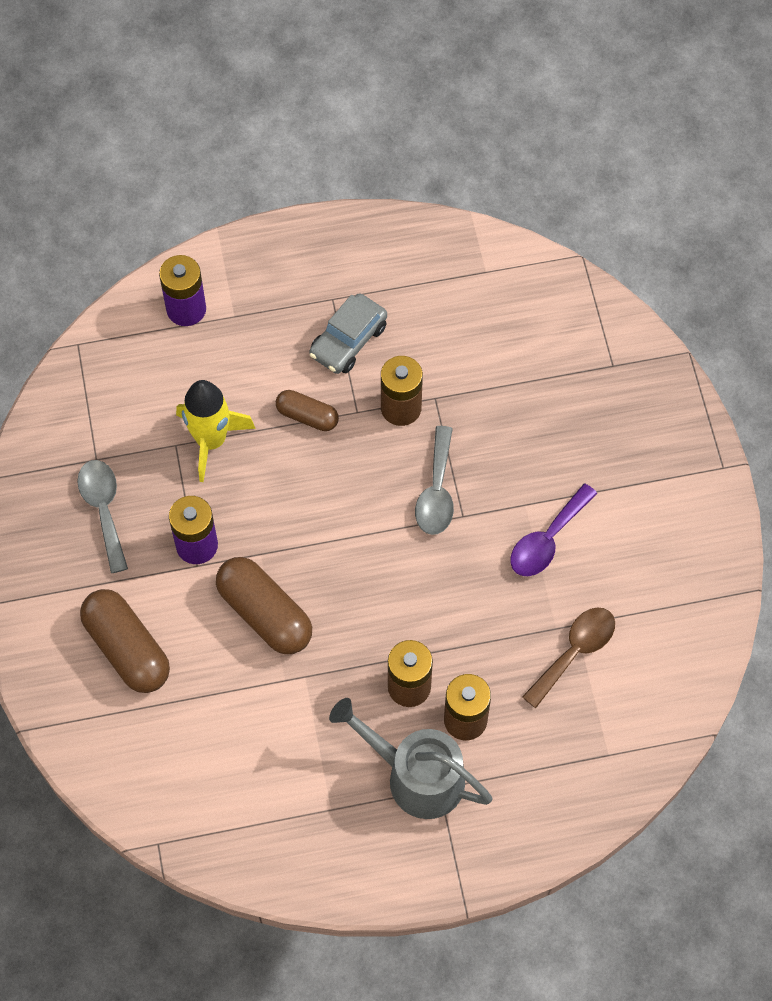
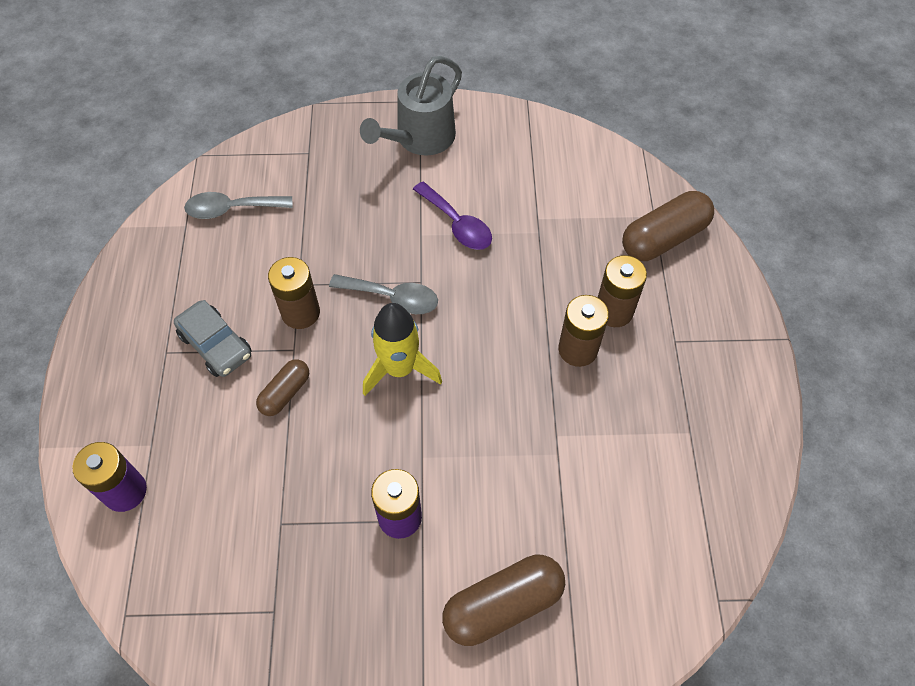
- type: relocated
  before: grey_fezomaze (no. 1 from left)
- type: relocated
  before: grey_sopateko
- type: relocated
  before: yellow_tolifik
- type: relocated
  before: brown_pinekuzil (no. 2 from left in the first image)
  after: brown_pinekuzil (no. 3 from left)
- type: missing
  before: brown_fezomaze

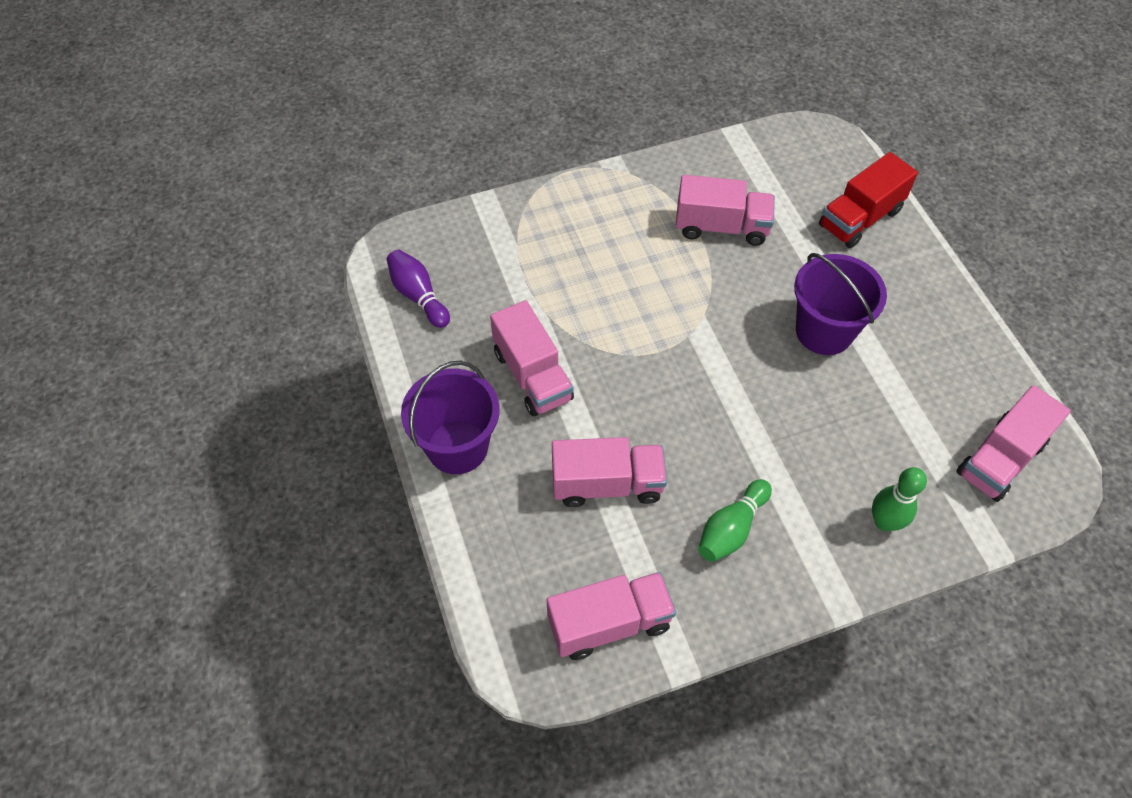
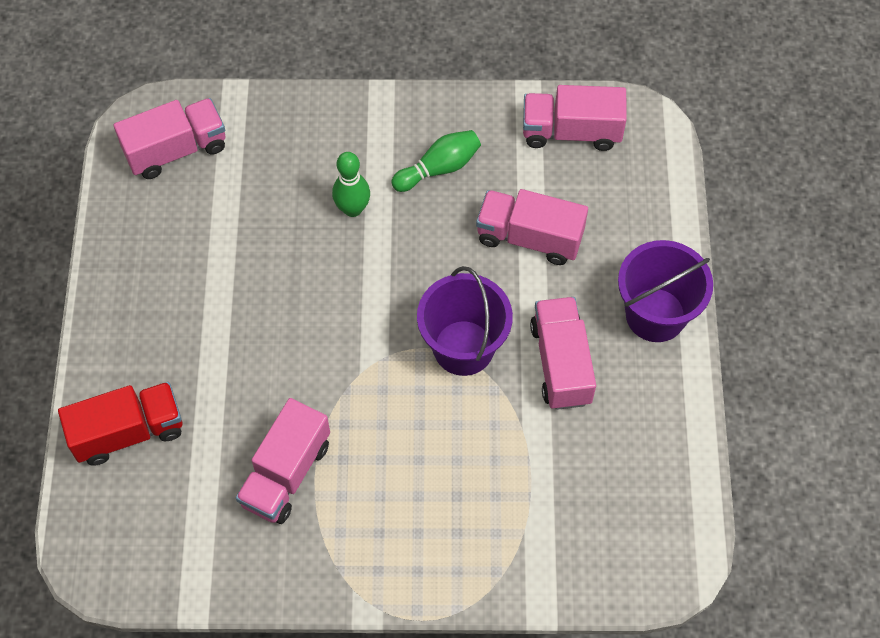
- type: spun
  before: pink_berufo (no. 4 from left in the first image)
  turn: -90
- type: relocated
  before: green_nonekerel (no. 2 from left in the first image)
  after: green_nonekerel (no. 1 from left)
- type: relocated
  before: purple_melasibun (no. 2 from left in the first image)
  after: purple_melasibun (no. 1 from left)
- type: missing
  before: purple_nonekerel

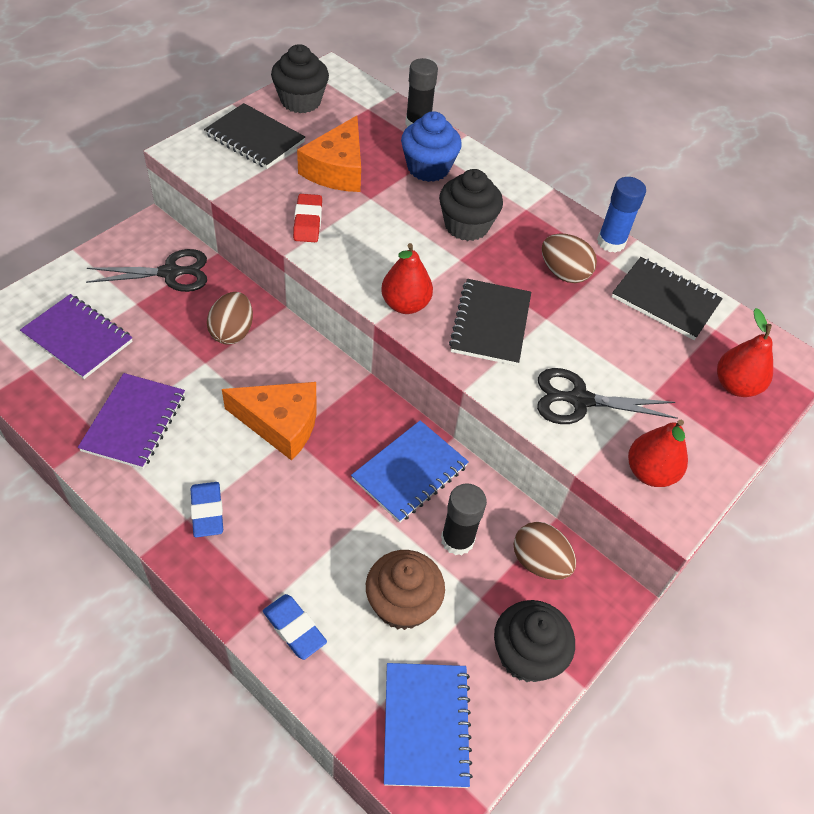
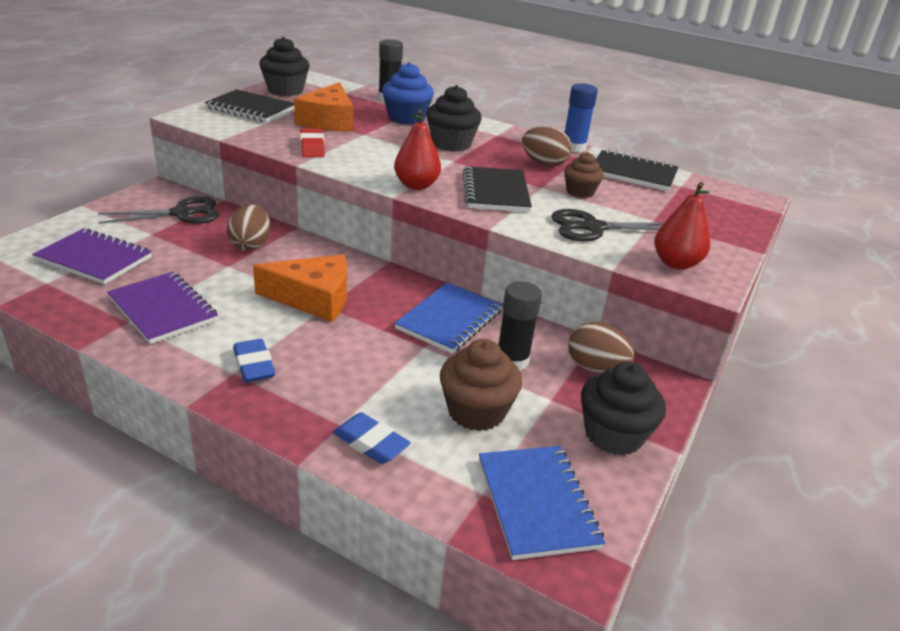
- type: spun
  before: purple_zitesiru (no. 2 from left)
  turn: -45
- type: appeared
  after: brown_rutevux (no. 2 from left)
- type: missing
  before: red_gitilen (no. 3 from left)

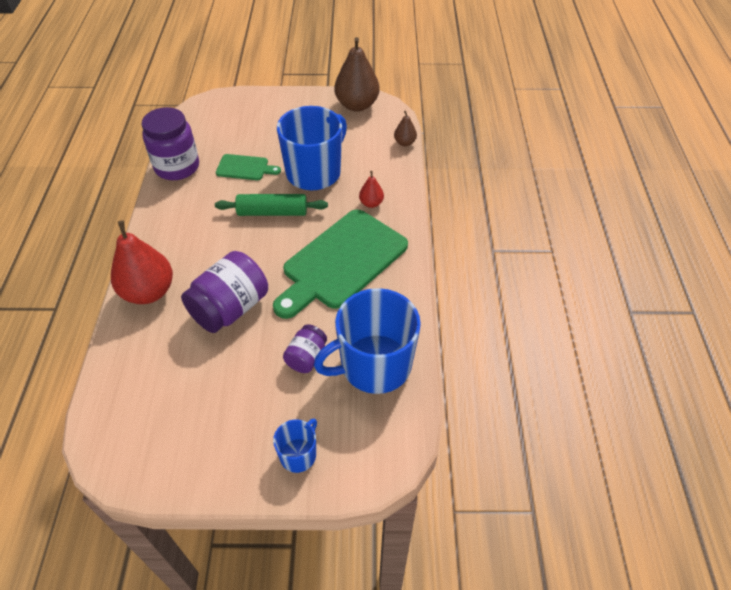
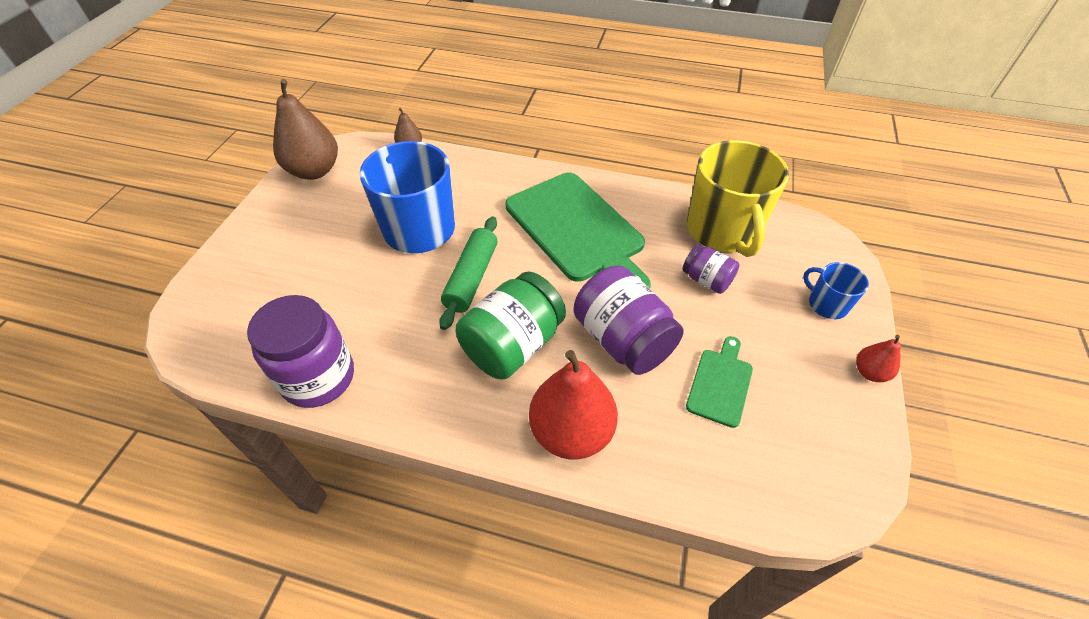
- type: appeared
  after: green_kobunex
- type: relocated
  before: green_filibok (no. 1 from left in the first image)
  after: green_filibok (no. 2 from left)
- type: colour
  before: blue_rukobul (no. 3 from left)
  after: yellow_rukobul
- type: relocated
  before: red_gitilen (no. 2 from left)

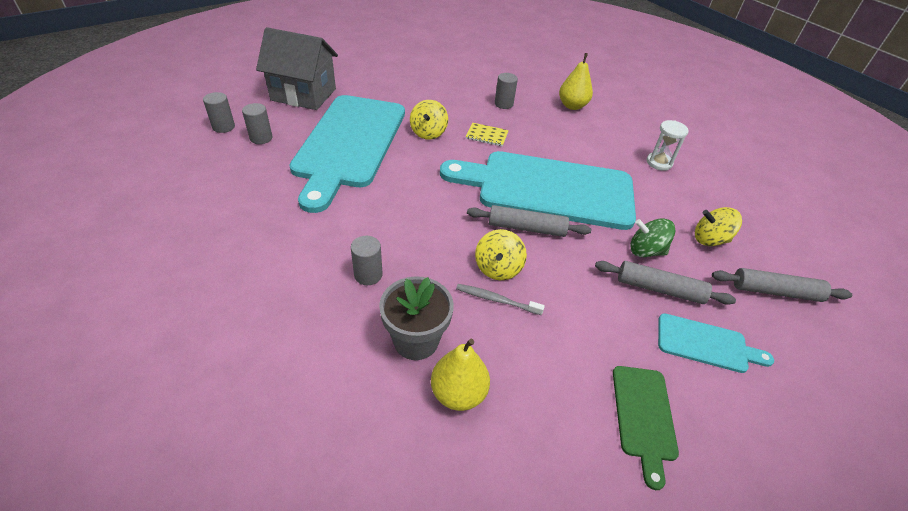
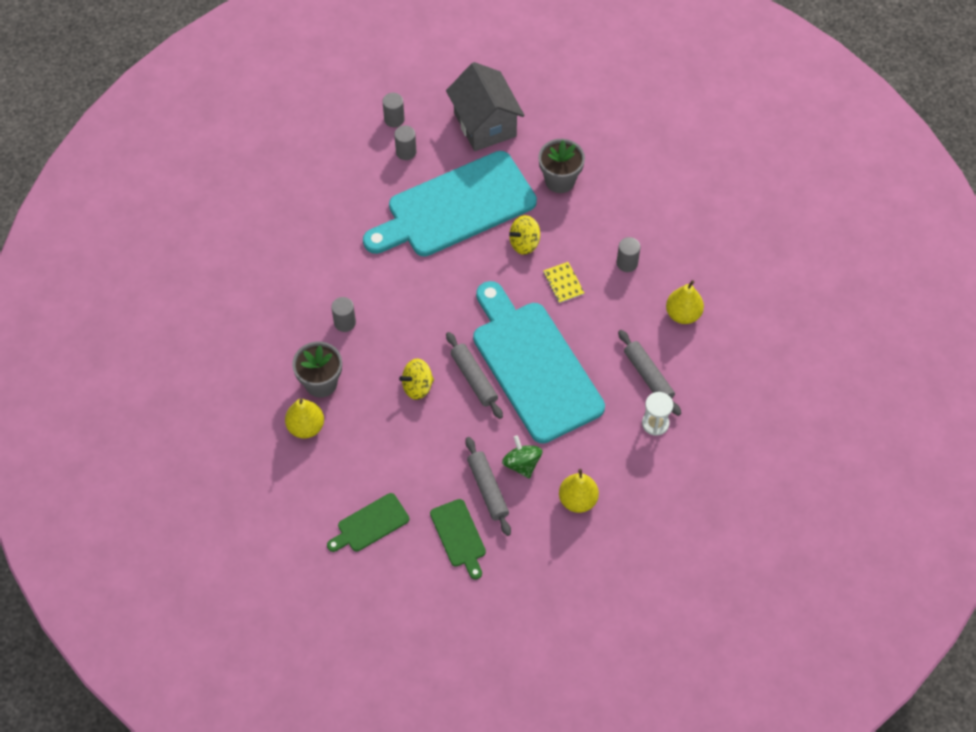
- type: colour
  before: turquoise_filibok (no. 3 from left)
  after: green_filibok (no. 2 from left)
- type: appeared
  after: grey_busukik (no. 2 from left)
- type: exchanged
  before: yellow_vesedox (no. 3 from left)
  after: yellow_gitilen (no. 2 from left)
- type: relocated
  before: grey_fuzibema (no. 3 from left)
- type: missing
  before: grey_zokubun

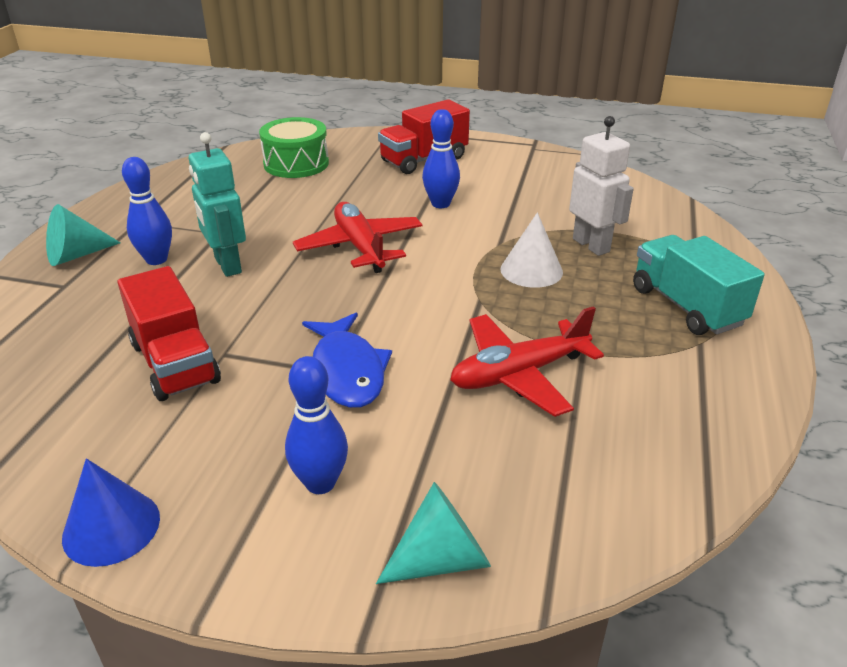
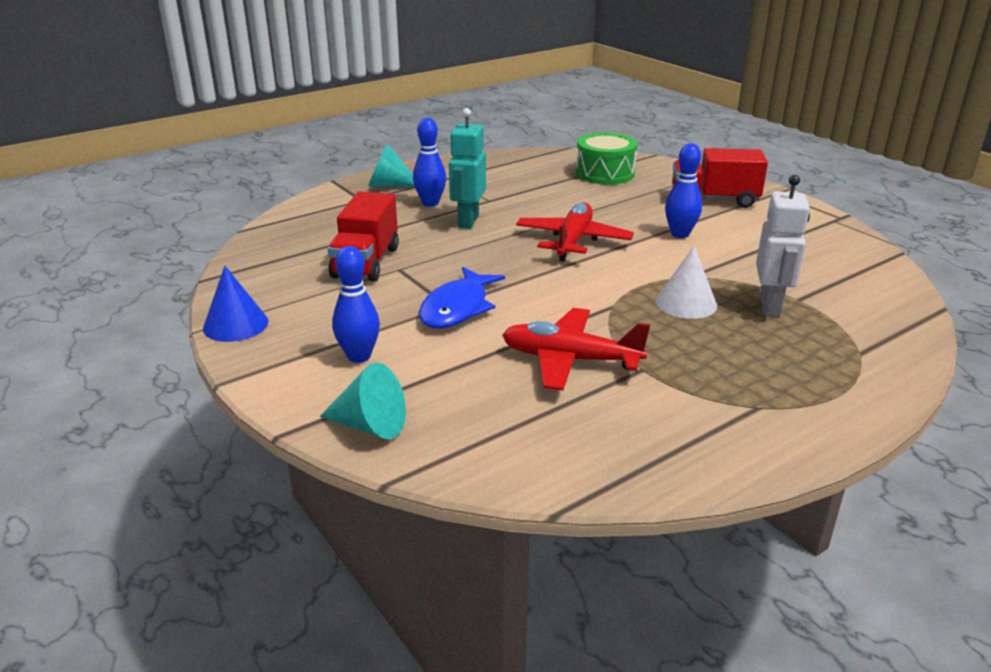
- type: missing
  before: turquoise_berufo

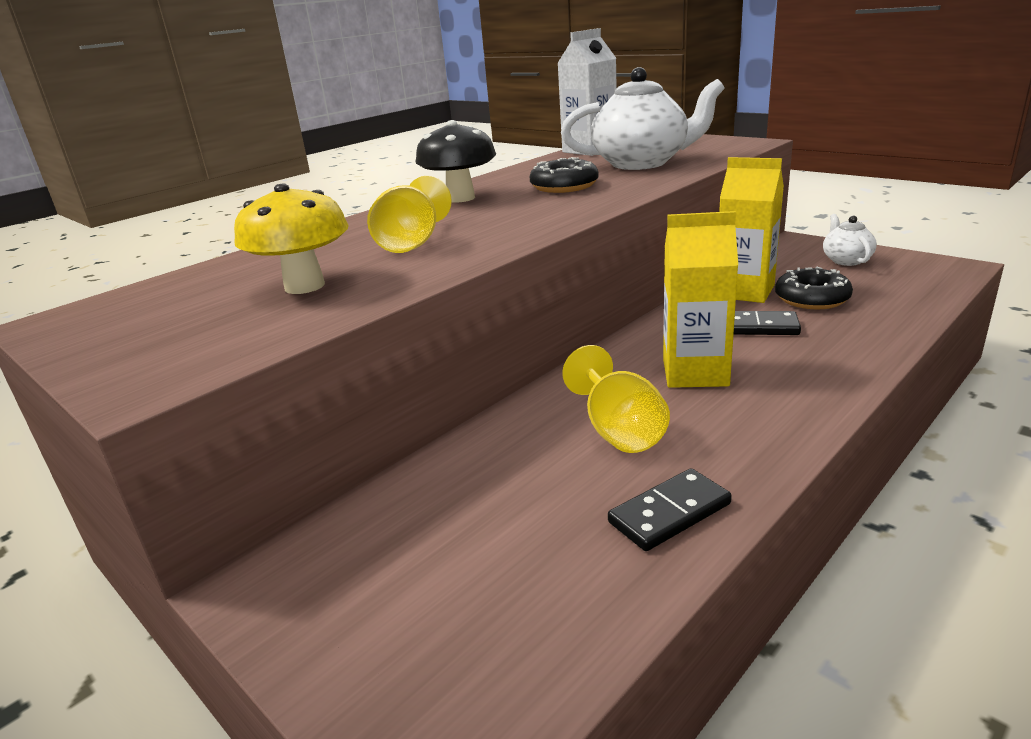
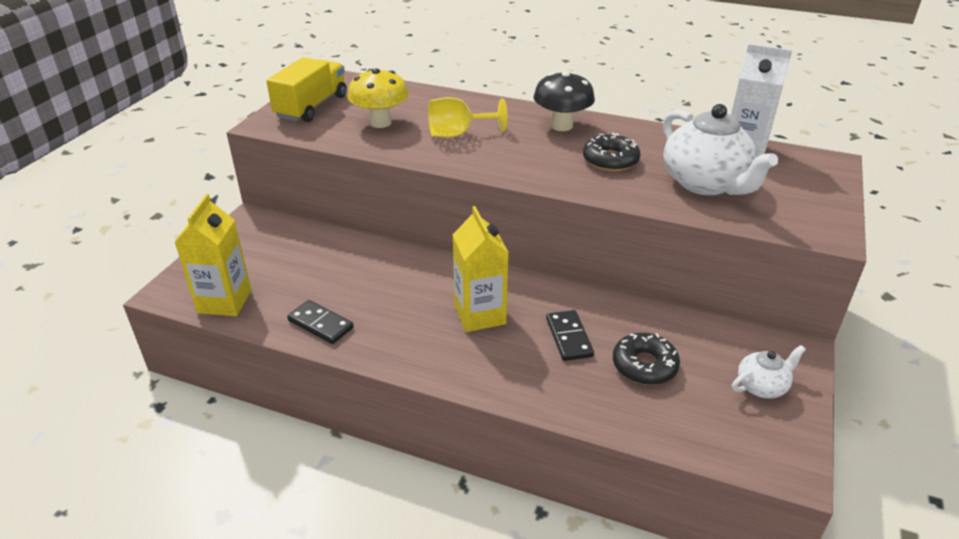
- type: relocated
  before: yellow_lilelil (no. 2 from left in the first image)
  after: yellow_lilelil (no. 1 from left)
- type: appeared
  after: yellow_berufo
- type: missing
  before: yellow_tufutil (no. 2 from left)

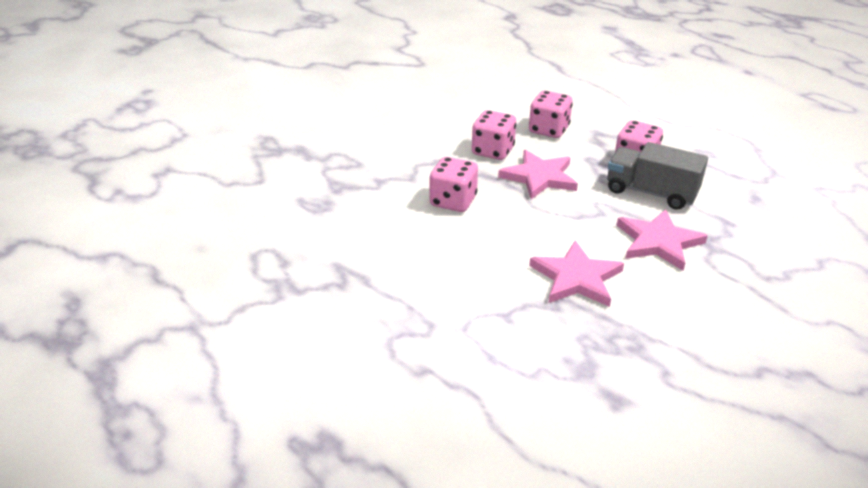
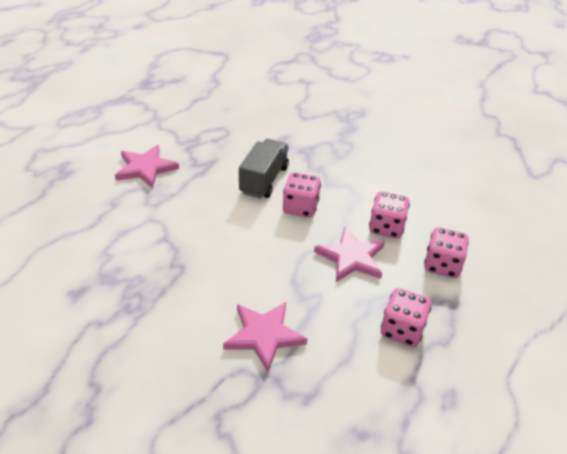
- type: relocated
  before: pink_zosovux (no. 2 from left in the first image)
  after: pink_zosovux (no. 1 from left)
- type: relocated
  before: grey_berufo

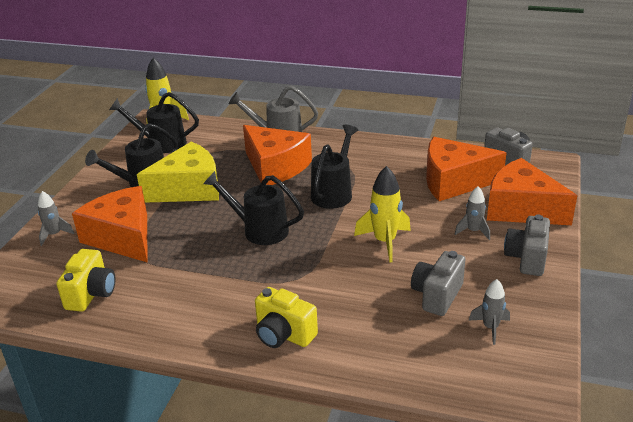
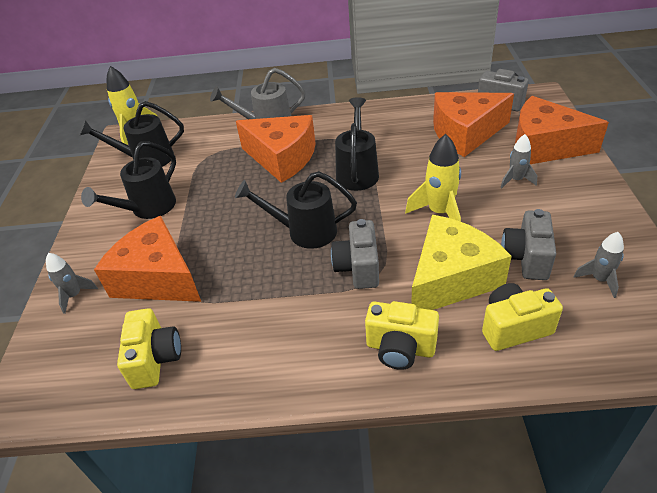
- type: relocated
  before: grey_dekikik (no. 3 from left in the first image)
  after: grey_dekikik (no. 1 from left)
- type: relocated
  before: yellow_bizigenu
- type: appeared
  after: yellow_dekikik (no. 3 from left)

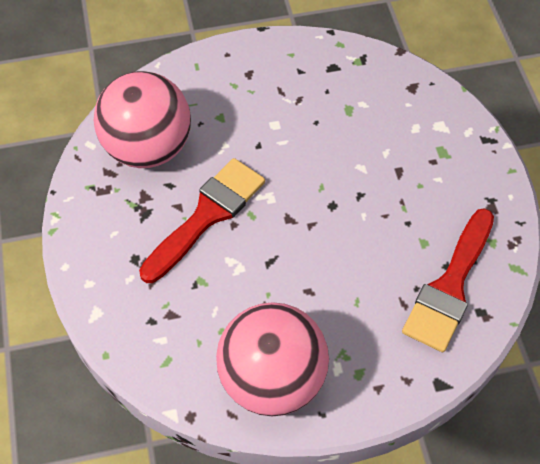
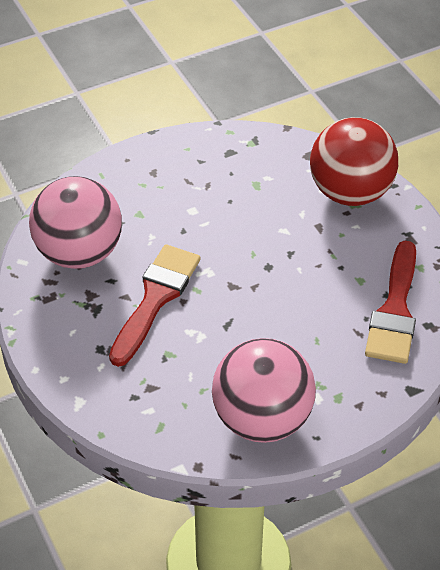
- type: appeared
  after: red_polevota

